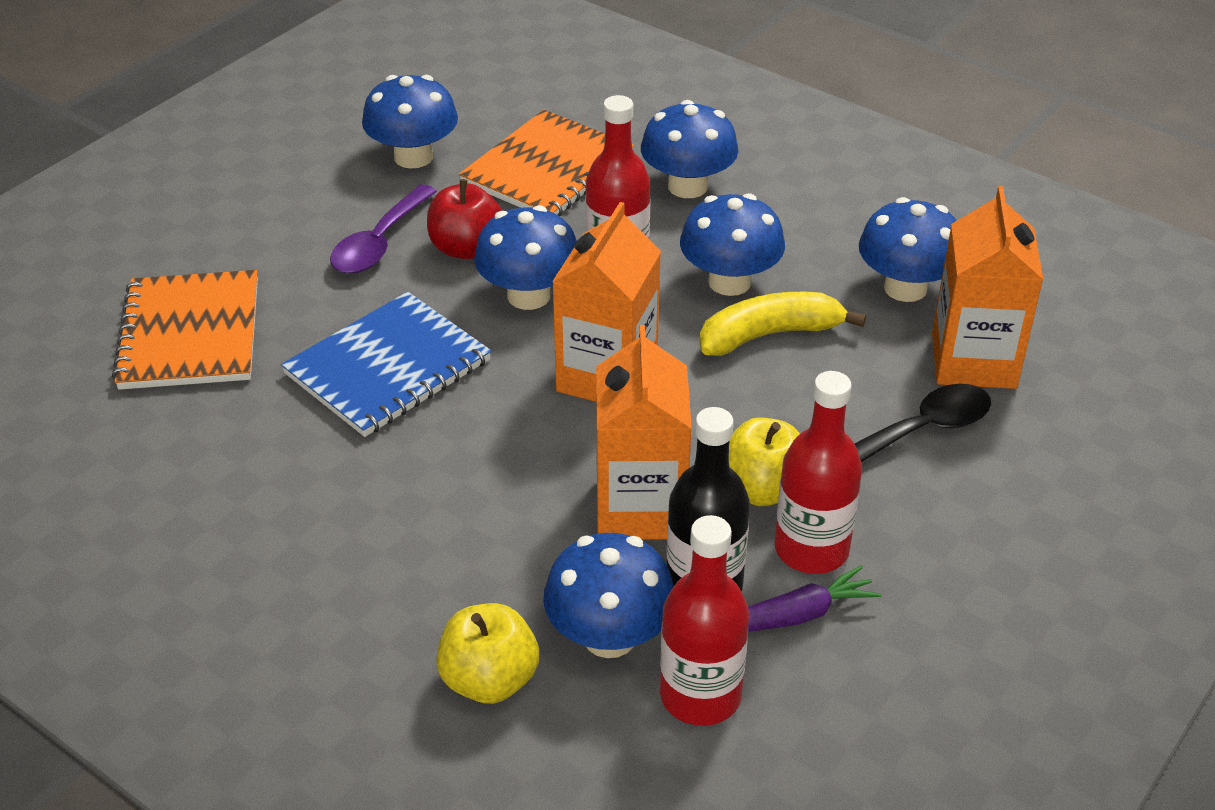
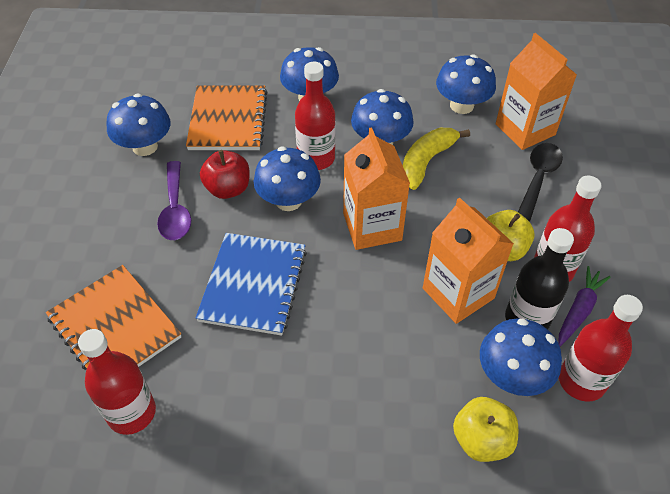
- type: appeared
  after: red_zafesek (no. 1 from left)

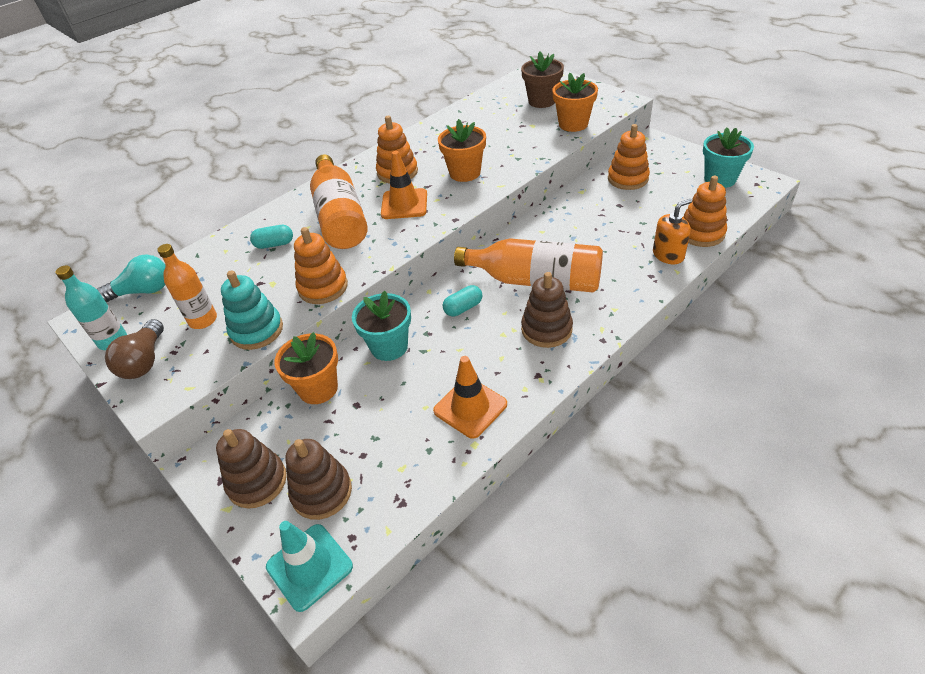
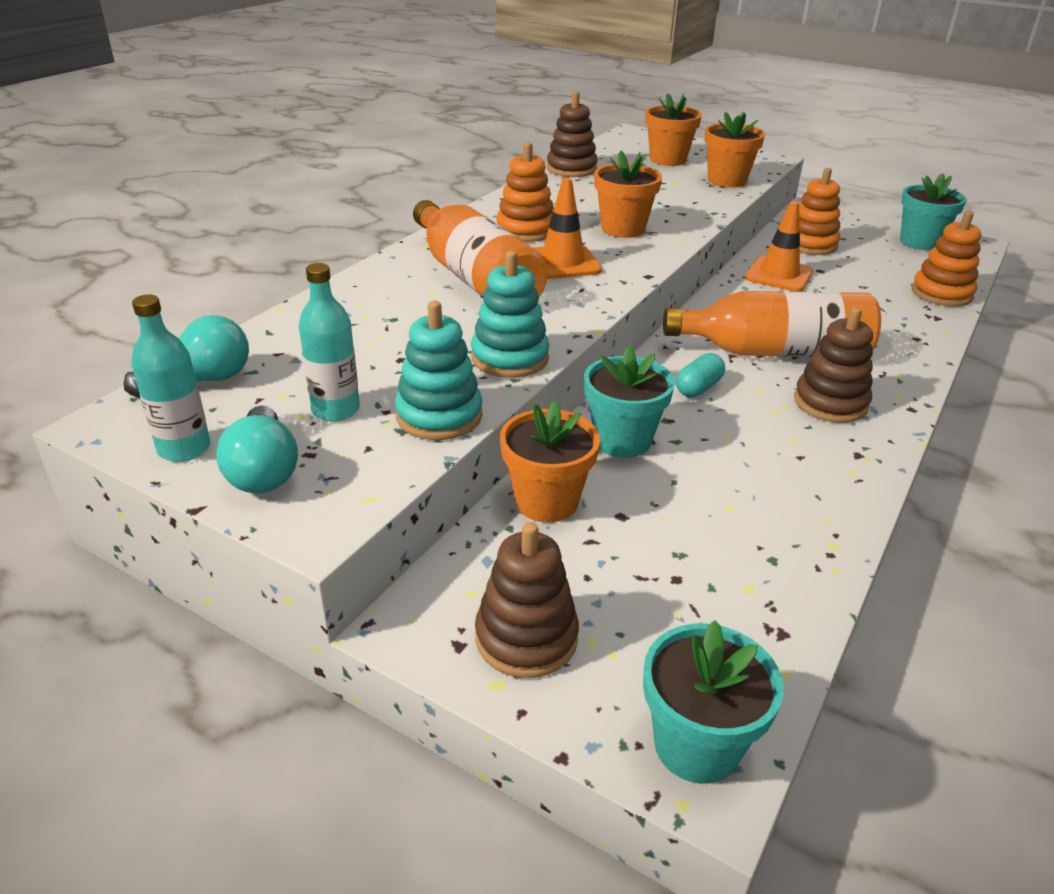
- type: colour
  before: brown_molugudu
  after: turquoise_molugudu (no. 2 from left)
- type: colour
  before: orange_zafesek (no. 1 from left)
  after: turquoise_zafesek (no. 2 from left)
- type: colour
  before: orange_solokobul (no. 1 from left)
  after: turquoise_solokobul (no. 2 from left)
- type: relocated
  before: brown_solokobul (no. 2 from left)
- type: exchanged
  before: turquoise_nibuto
  after: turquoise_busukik (no. 2 from left)
- type: colour
  before: brown_busukik
  after: orange_busukik (no. 3 from left)
- type: relocated
  before: orange_nibuto (no. 2 from left)
- type: missing
  before: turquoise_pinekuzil (no. 1 from left)
- type: missing
  before: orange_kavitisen

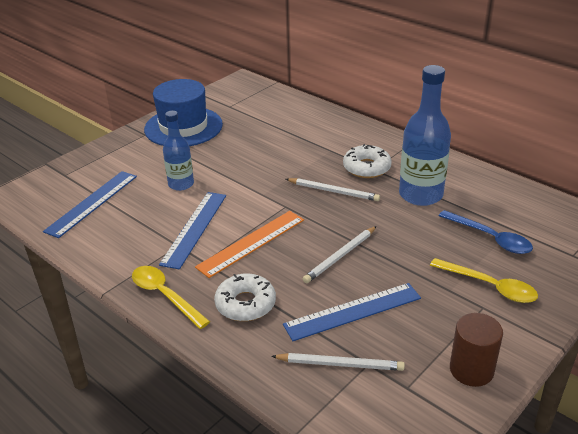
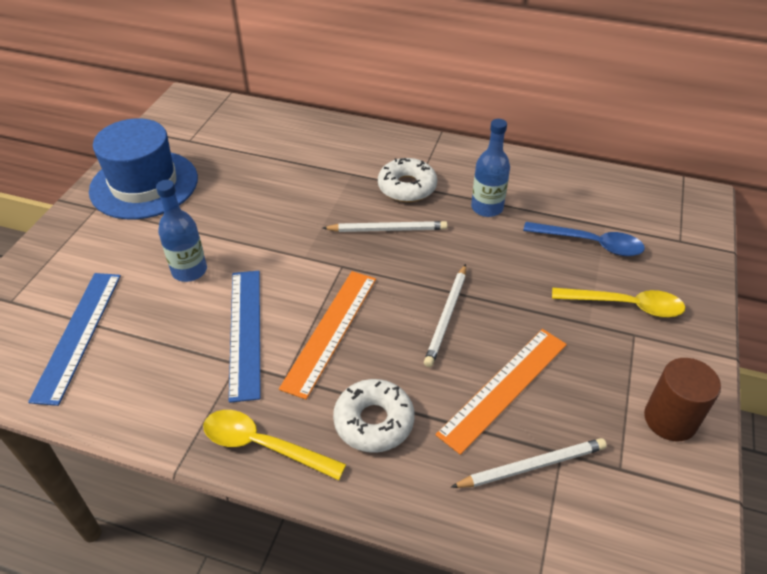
- type: colour
  before: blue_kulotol (no. 3 from left)
  after: orange_kulotol (no. 2 from left)
- type: size
  before: blue_zafesek (no. 2 from left)
  scale: 0.61

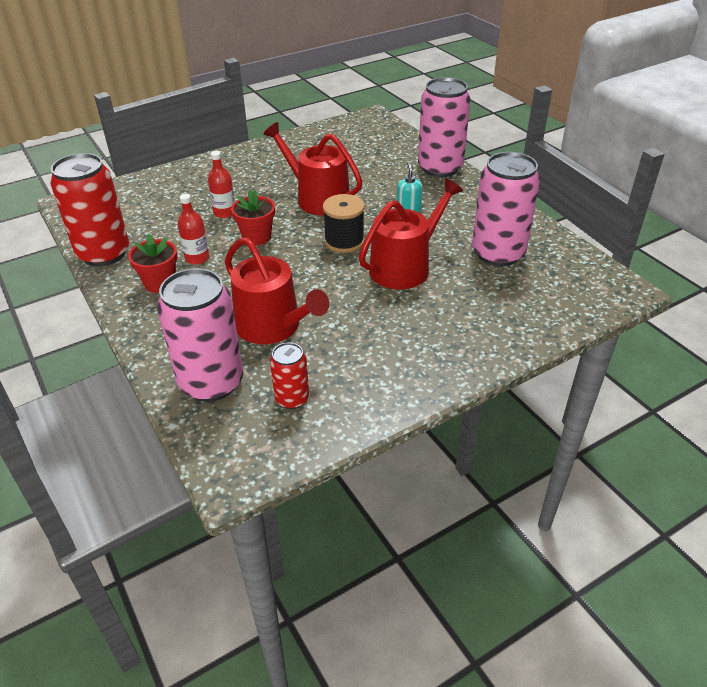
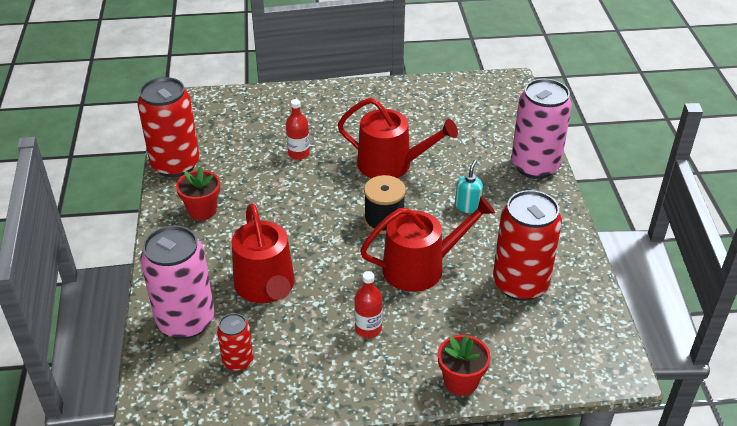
- type: spun
  before: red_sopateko (no. 2 from left)
  turn: 135
- type: relocated
  before: red_zafesek (no. 1 from left in the first image)
  after: red_zafesek (no. 2 from left)
- type: relocated
  before: red_busukik (no. 2 from left)
- type: colour
  before: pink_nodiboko (no. 3 from left)
  after: red_nodiboko (no. 3 from left)

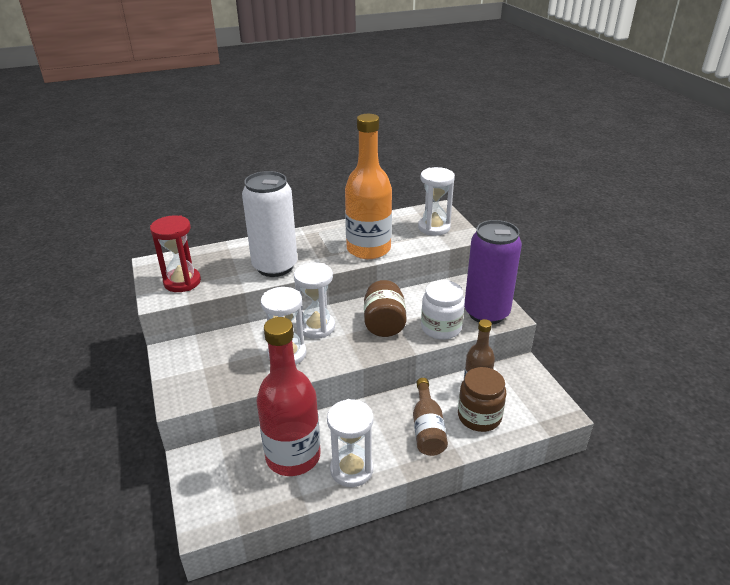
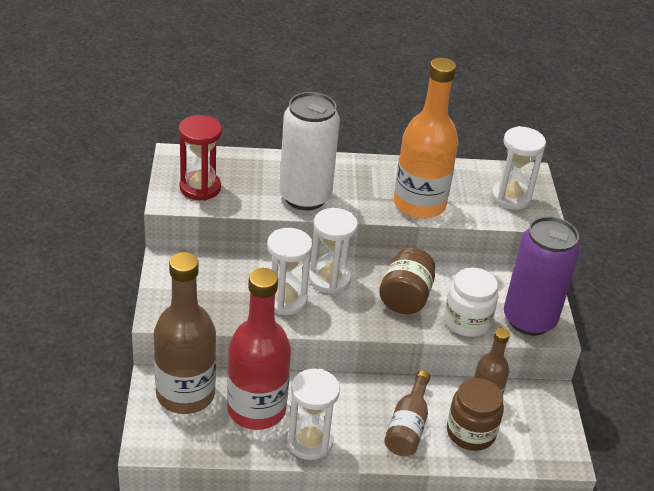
- type: appeared
  after: brown_zafesek (no. 1 from left)

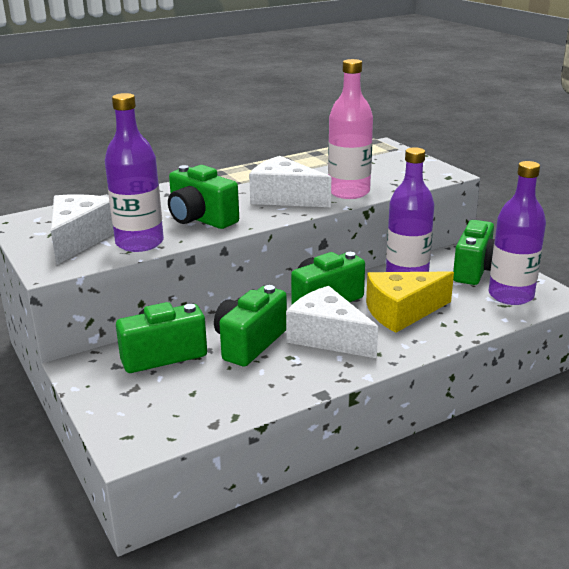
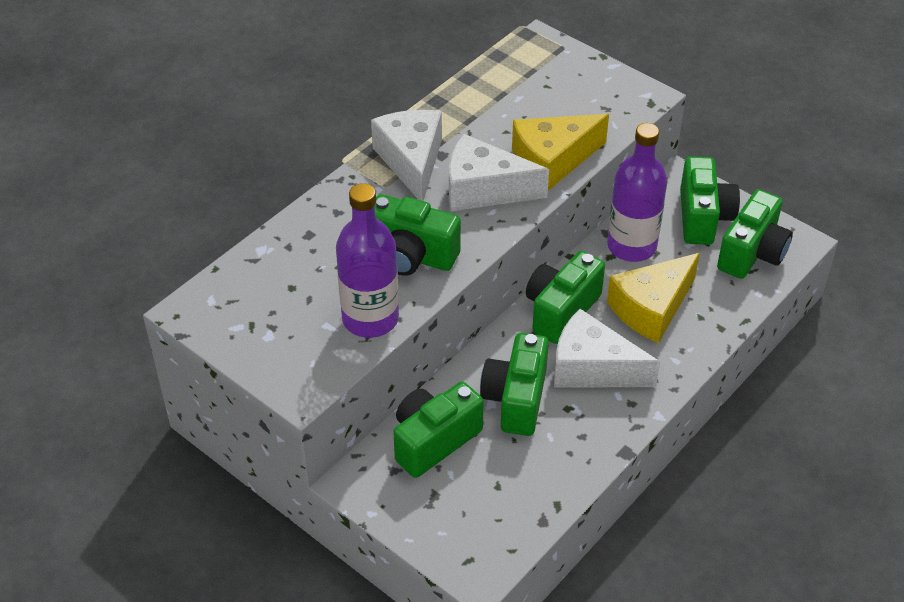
- type: relocated
  before: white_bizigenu (no. 1 from left)
- type: exchanged
  before: pink_zafesek
  after: yellow_bizigenu (no. 1 from left)
- type: exchanged
  before: purple_zafesek (no. 3 from left)
  after: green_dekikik (no. 6 from left)

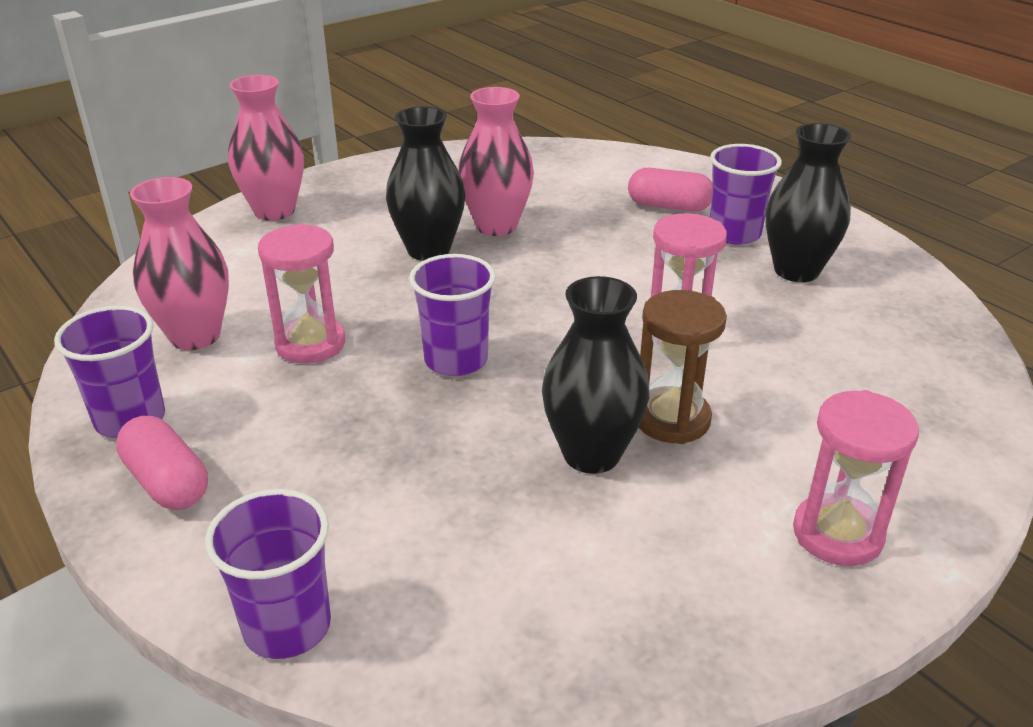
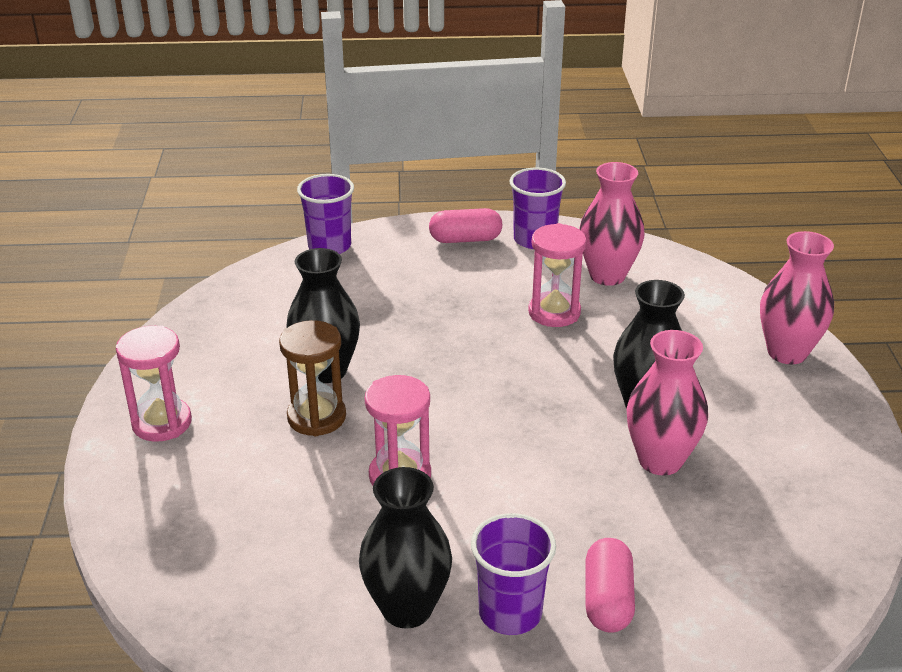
- type: spun
  before: pink_pinekuzil (no. 2 from left)
  turn: -45
- type: missing
  before: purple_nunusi (no. 3 from left)

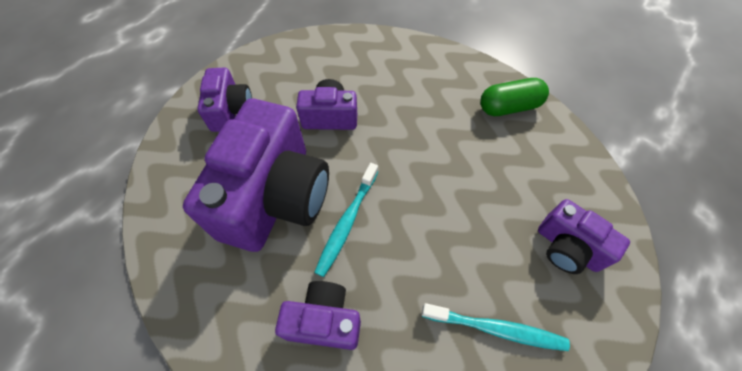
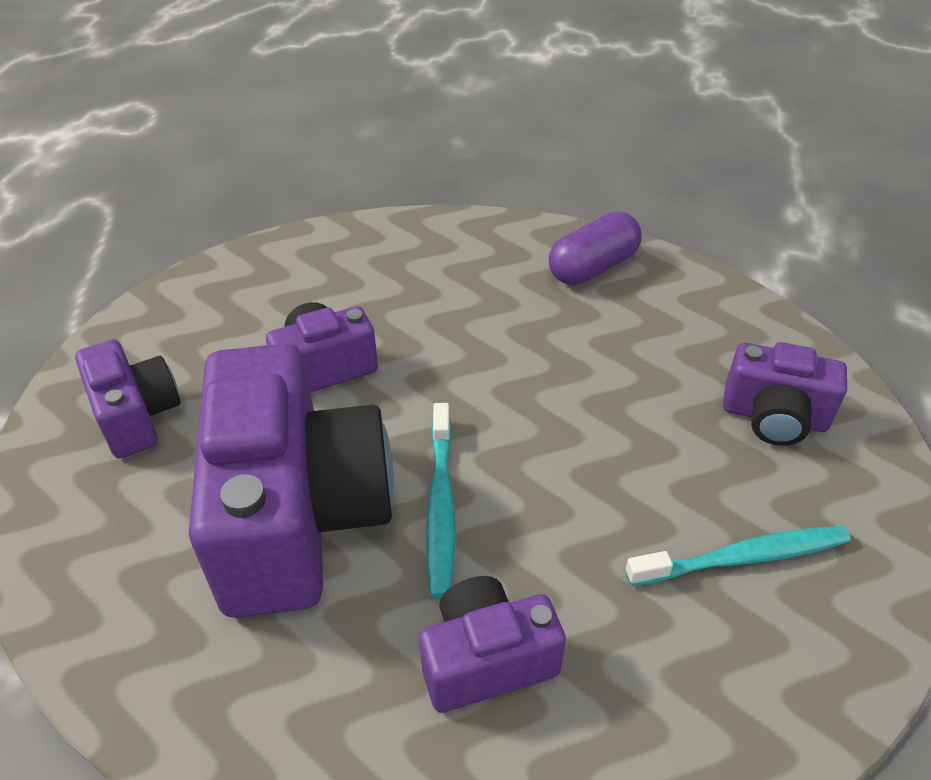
- type: colour
  before: green_pinekuzil
  after: purple_pinekuzil

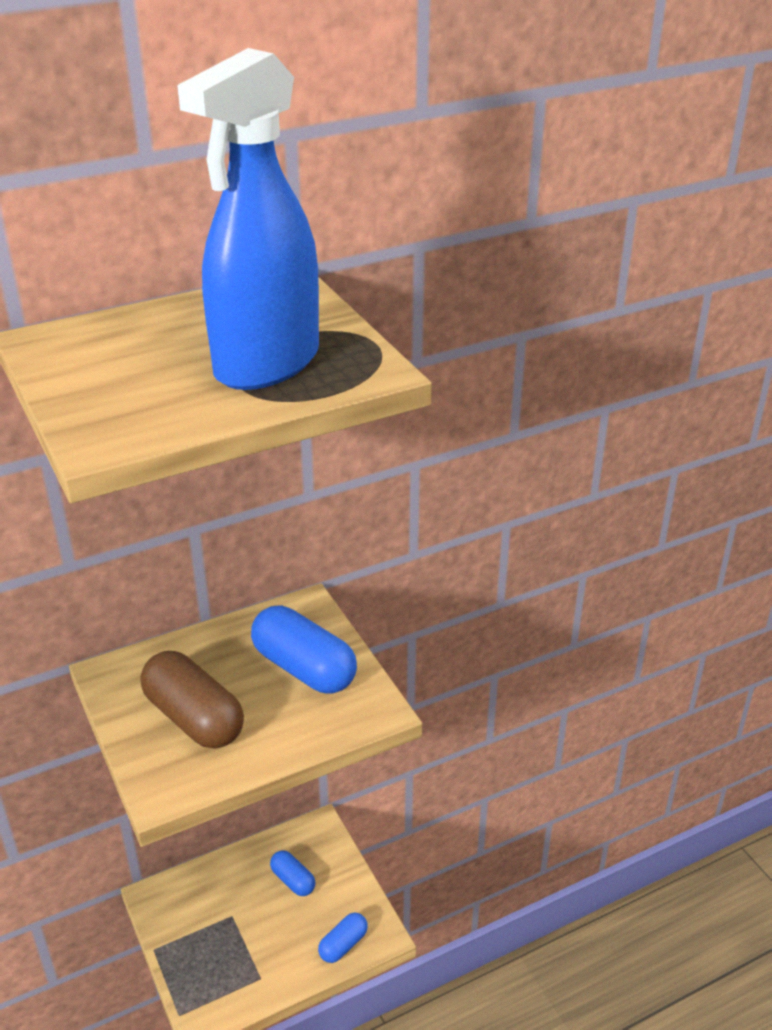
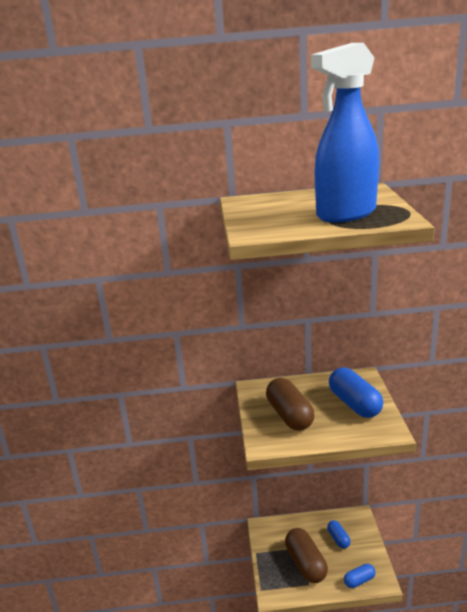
- type: appeared
  after: brown_pinekuzil (no. 2 from left)

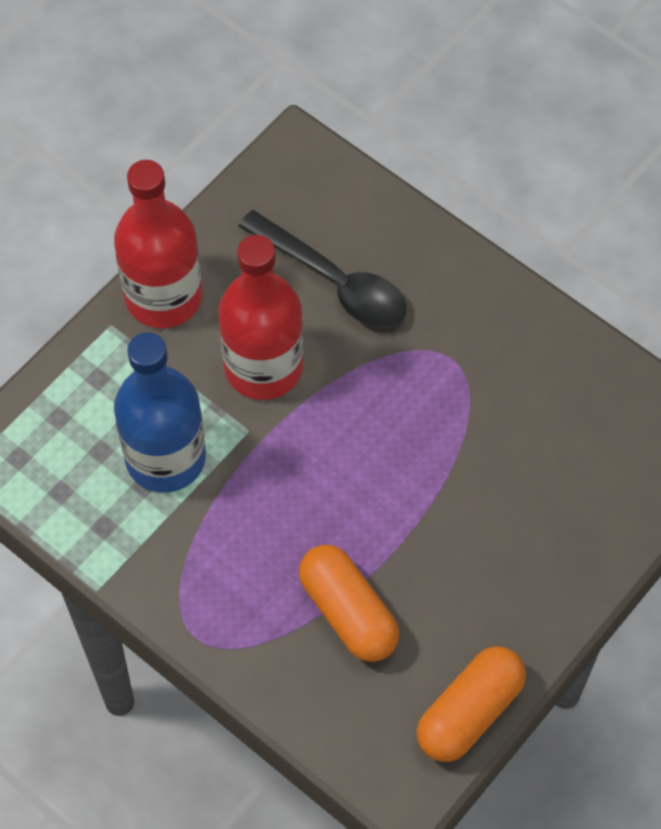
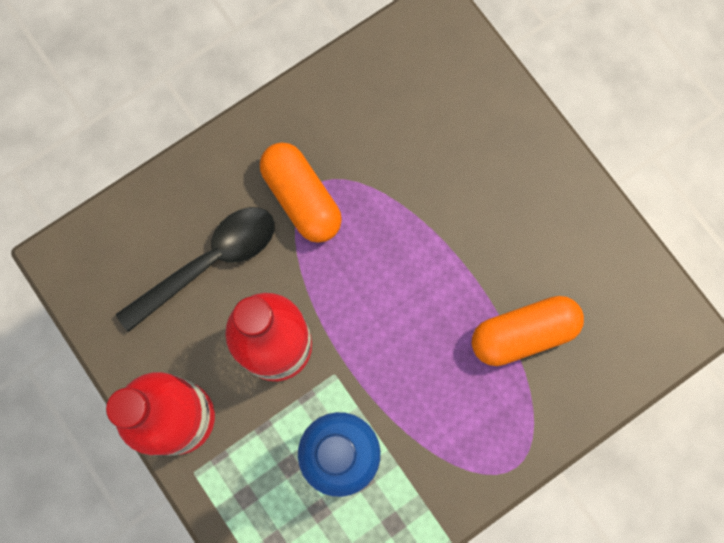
- type: relocated
  before: orange_pinekuzil (no. 2 from left in the first image)
  after: orange_pinekuzil (no. 1 from left)

